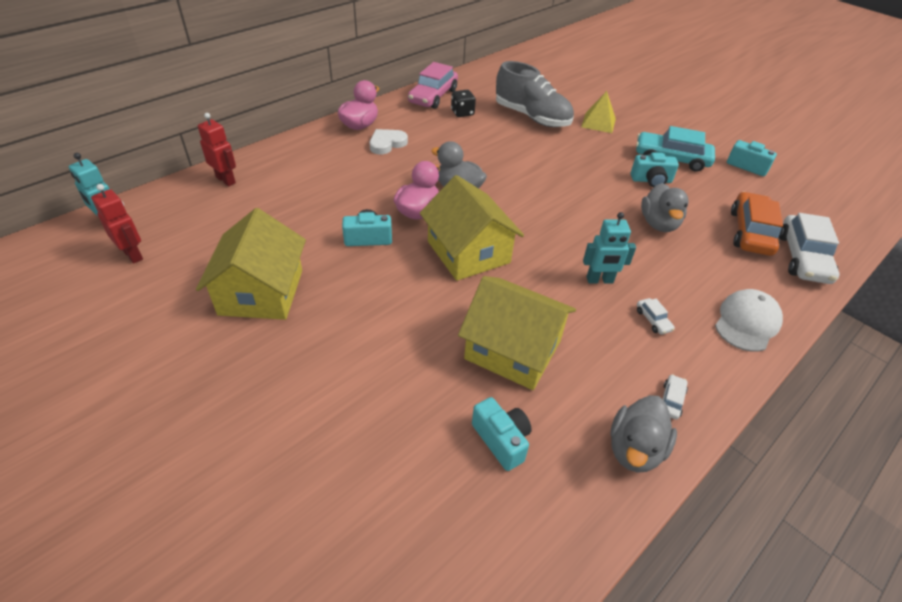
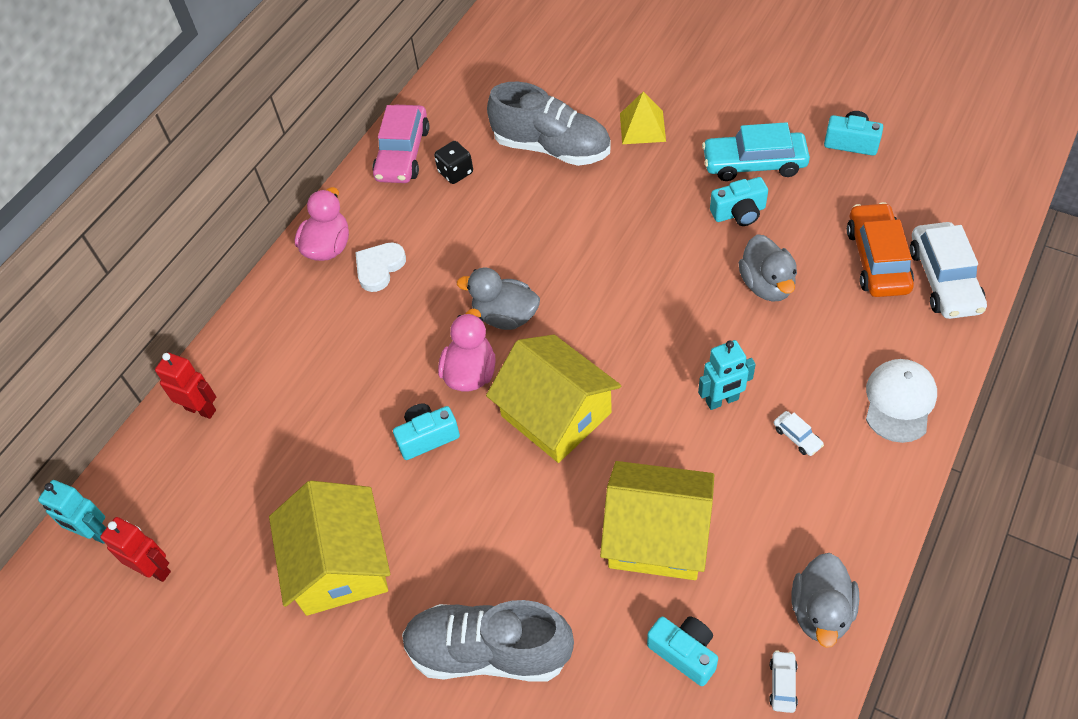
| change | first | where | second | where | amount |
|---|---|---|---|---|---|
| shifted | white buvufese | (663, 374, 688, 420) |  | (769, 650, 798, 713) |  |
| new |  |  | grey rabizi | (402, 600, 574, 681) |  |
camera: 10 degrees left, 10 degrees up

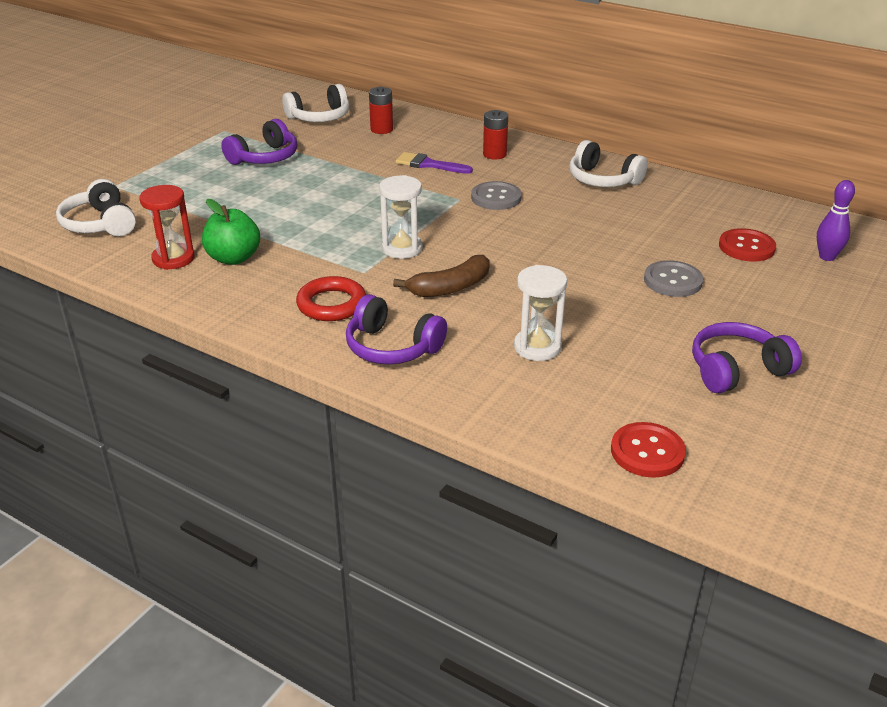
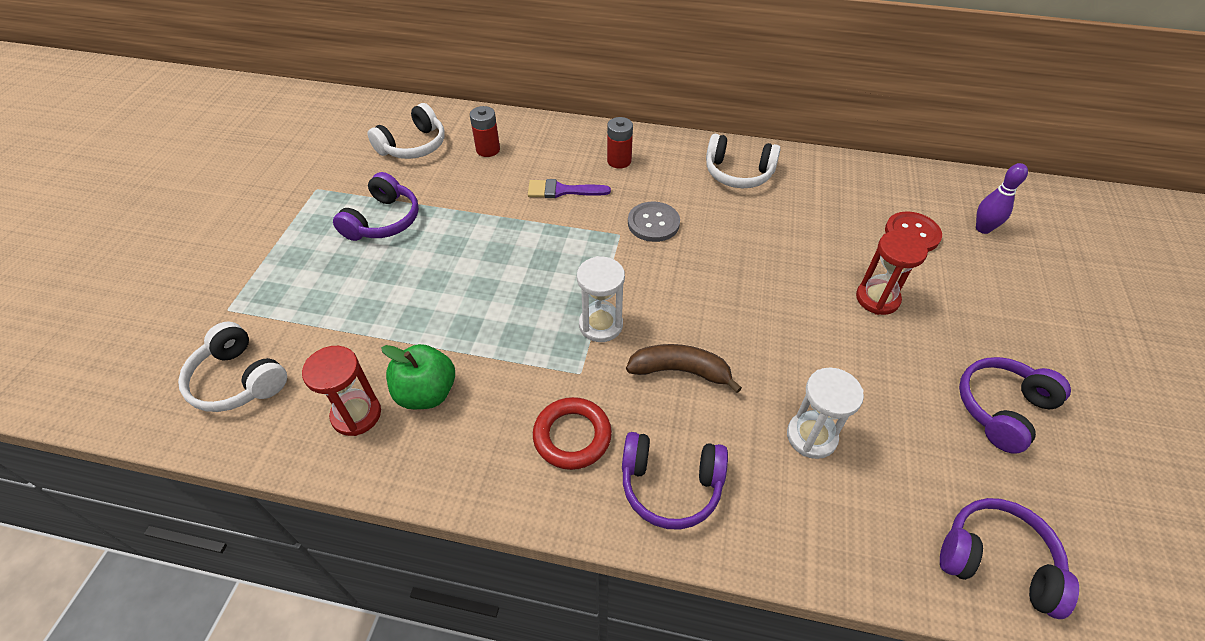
| change | first | where | second | where | amount |
|---|---|---|---|---|---|
| rotated | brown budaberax | (393, 255, 490, 297) |  | (626, 344, 742, 393) | 120 degrees counterclockwise |
| swapped | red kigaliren | (611, 422, 686, 478) | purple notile | (940, 498, 1079, 619) |  |
| swapped | grey kigaliren | (644, 260, 703, 297) | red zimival | (856, 231, 928, 315) |  |
camera: 20 degrees left, 15 degrees up

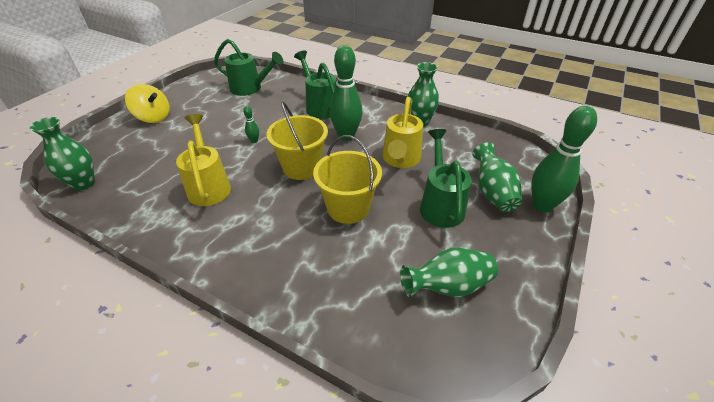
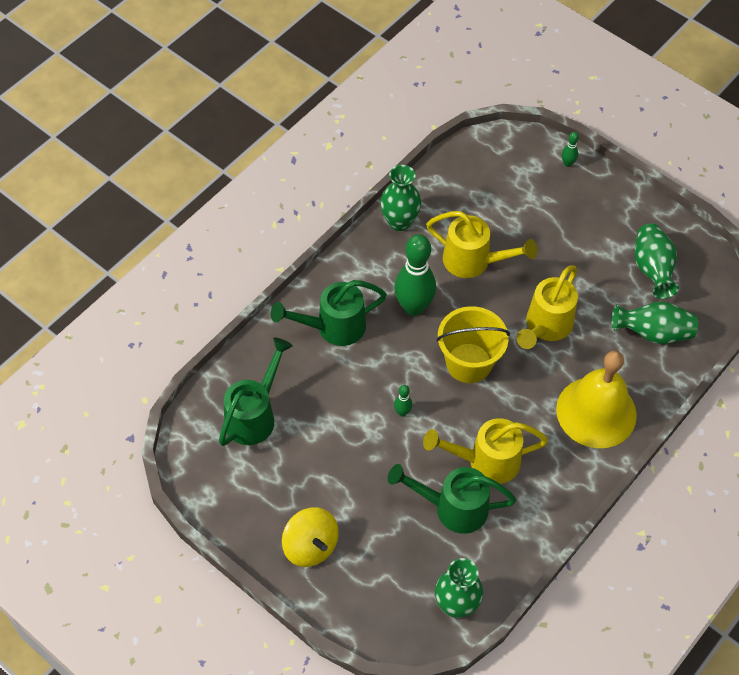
| change | first | where | second | where | amount |
|---|---|---|---|---|---|
| rotated | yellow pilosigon | (125, 84, 170, 123) |  | (282, 507, 339, 567) | 105 degrees clockwise |
| swapped | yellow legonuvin | (313, 135, 382, 224) | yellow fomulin | (517, 265, 578, 349) |  |
| shifted | green fomulin | (420, 129, 472, 228) |  | (388, 464, 516, 534) |  |
| shifted | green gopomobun | (472, 142, 522, 212) |  | (611, 302, 698, 344) |  |
| scaled | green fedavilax | (531, 106, 597, 212) |  | (562, 132, 579, 167) | x0.43 |
| new |  |  | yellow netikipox | (556, 351, 637, 448) |  |
camera: 80 degrees left, 15 degrees up

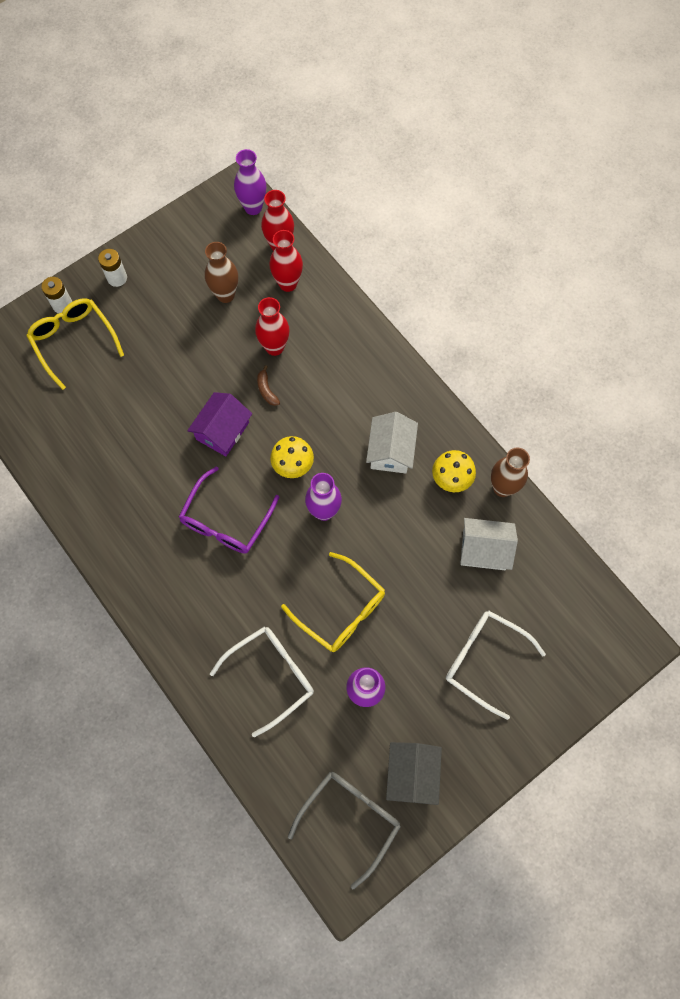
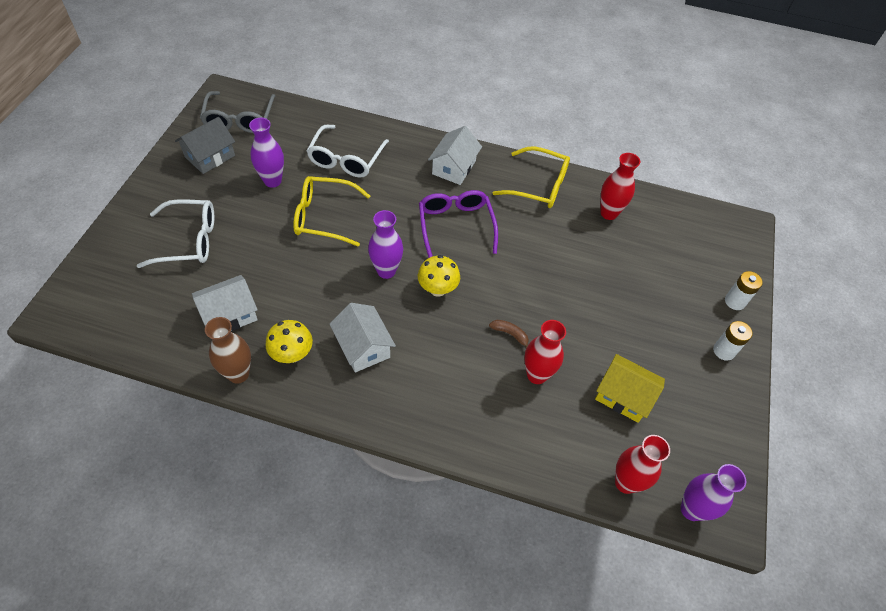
| change | first | where | second | where | amount |
|---|---|---|---|---|---|
| shifted | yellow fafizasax | (26, 298, 124, 390) |  | (493, 146, 570, 208) |  |
| gone | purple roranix | (187, 392, 252, 456) |  |  |  |
| swapped | brown gopomobun | (205, 242, 238, 303) | yellow roranix | (595, 354, 665, 423) |  |
| shifted | red gopomobun | (269, 230, 303, 292) |  | (601, 153, 640, 220) |  |
| rotated | grey roranix | (386, 742, 442, 805) |  | (175, 117, 235, 174) | 75 degrees clockwise |
| new |  |  | white roranix | (428, 126, 482, 185) |  |
camera: 140 degrees right, 15 degrees down

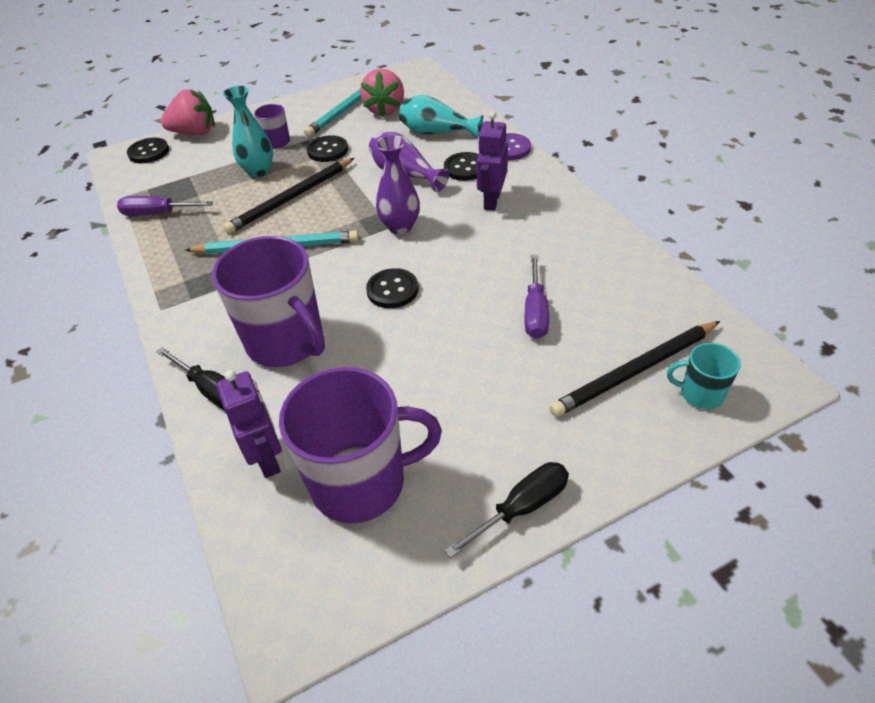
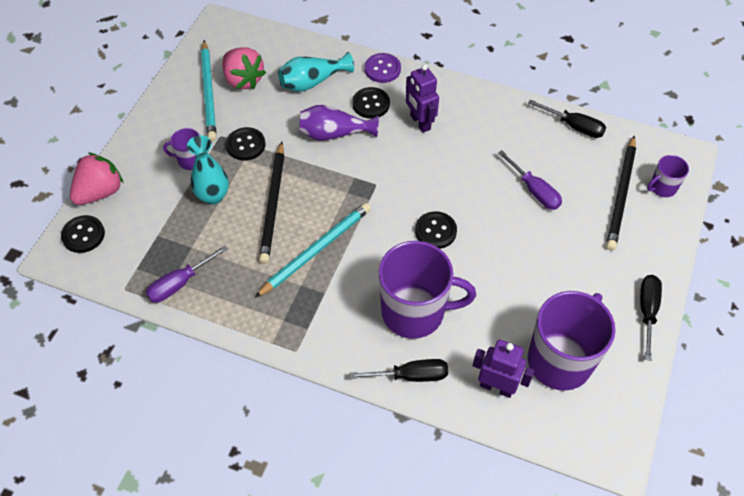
| change | first | where | second | where | amount |
|---|---|---|---|---|---|
| gone | purple gopomobun | (376, 135, 420, 234) |  |  |  |
| repainted | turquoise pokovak | (667, 343, 741, 409) | purple pokovak | (647, 155, 689, 197) |  |
| new |  |  | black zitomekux | (528, 100, 606, 138) |  |
camera: 45 degrees left, 10 degrees up

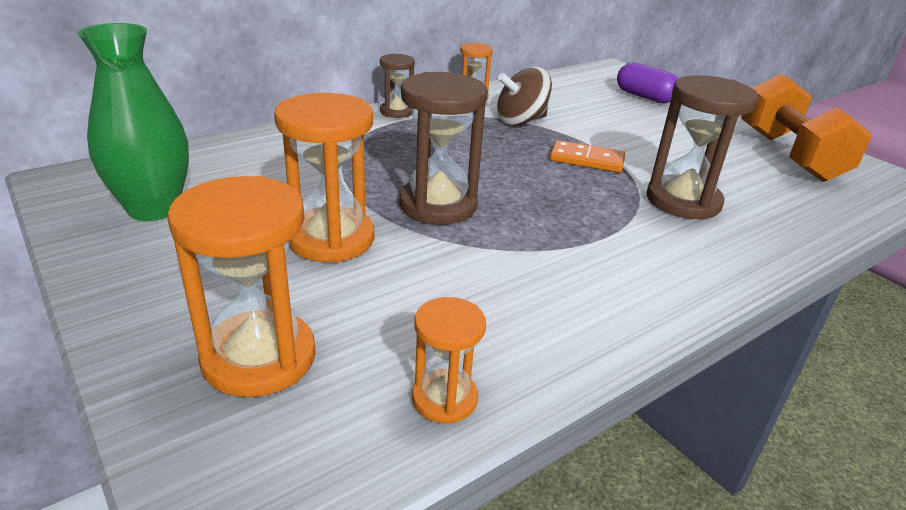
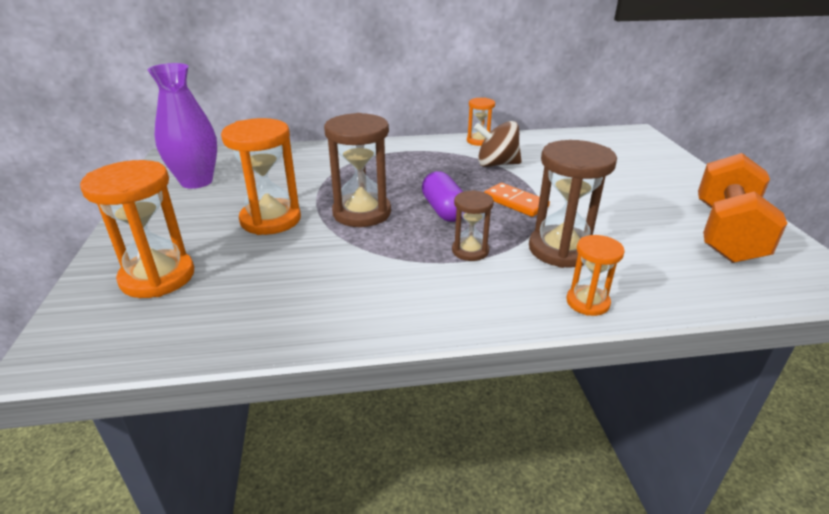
| change | first | where | second | where | amount |
|---|---|---|---|---|---|
| repainted | green gopomobun | (78, 23, 189, 221) | purple gopomobun | (148, 63, 217, 189) |  |
| shifted | brown zimival | (380, 54, 415, 118) |  | (452, 190, 494, 261) |  |
| shifted | orange zimival | (412, 297, 486, 424) |  | (566, 235, 625, 316) |  |
| shifted | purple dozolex | (617, 62, 678, 103) |  | (422, 171, 463, 222) |  |
camera: 30 degrees right, 0 degrees up

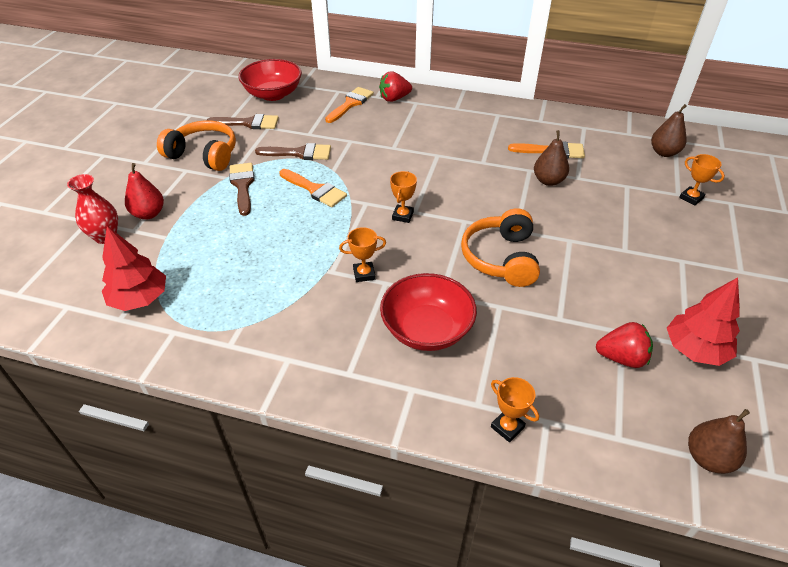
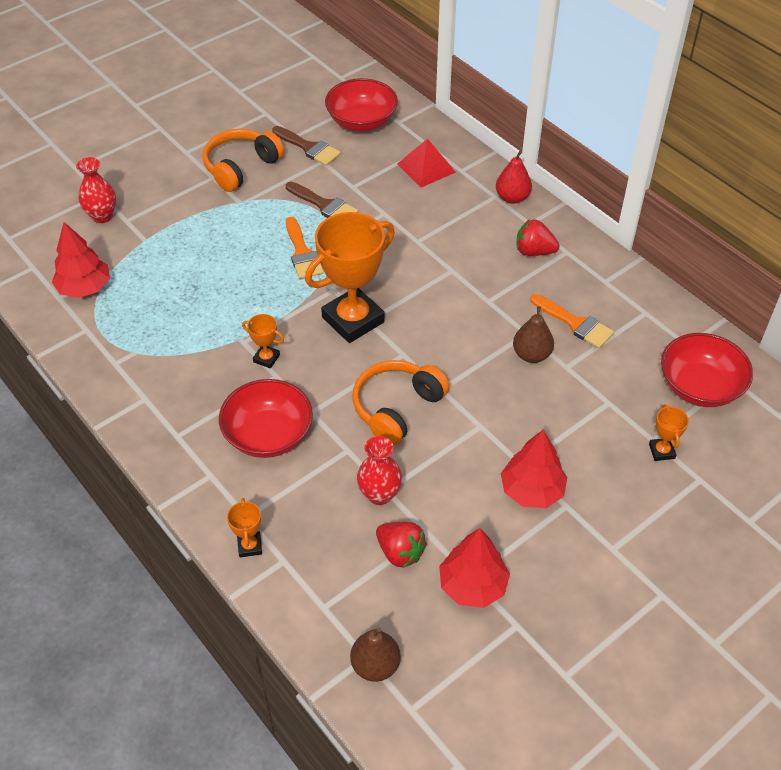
| change | first | where | second | where | amount |
|---|---|---|---|---|---|
| shifted | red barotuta | (125, 163, 164, 219) |  | (496, 151, 532, 204) |  |
| rotated | orange notile | (157, 120, 236, 171) |  | (203, 129, 284, 192) | 105 degrees counterclockwise |
| gone | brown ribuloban | (229, 163, 255, 216) |  |  |  |
| swapped | orange ribuloban | (325, 87, 374, 123) | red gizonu | (397, 138, 456, 188) |  |
| shifted | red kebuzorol | (379, 71, 412, 102) |  | (516, 220, 559, 256) |  |
| scaled | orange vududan | (390, 171, 417, 223) |  | (305, 212, 395, 343) | x2.33 |
| swapped | brown barotuta | (651, 104, 687, 157) | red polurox | (661, 333, 753, 407) |  |
| new |  |  | red gopomobun | (357, 436, 402, 505) |  |
| new |  |  | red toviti | (501, 429, 567, 508) |  |
camera: 35 degrees right, 5 degrees up

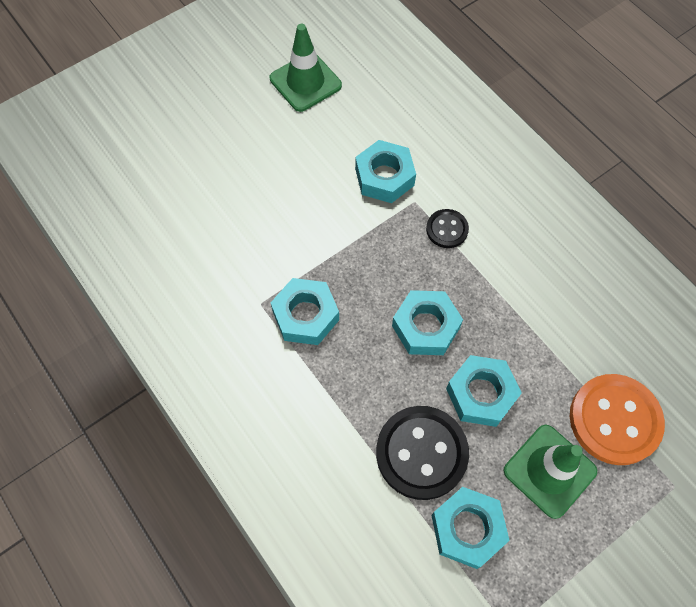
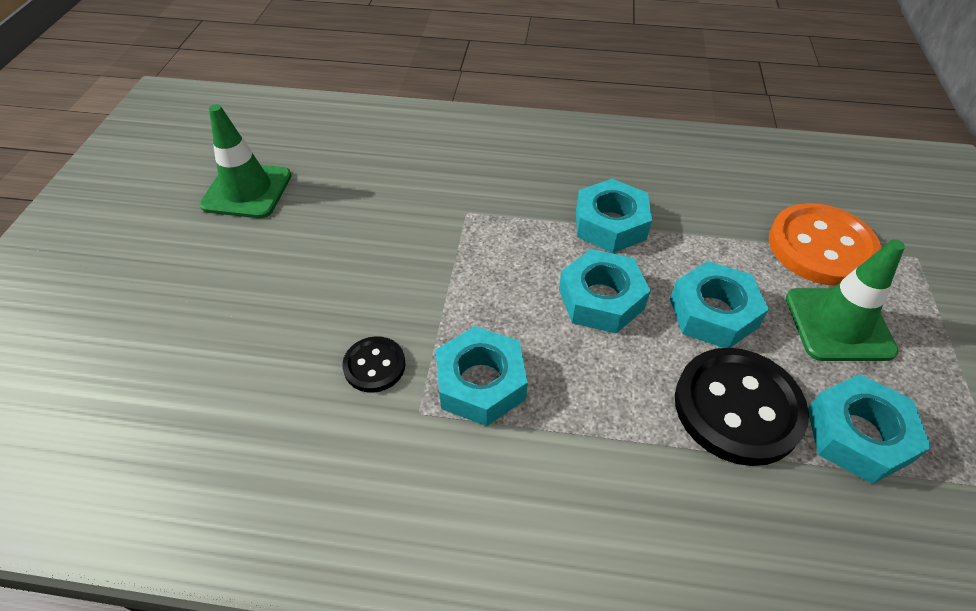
| change | first | where | second | where | amount |
|---|---|---|---|---|---|
| shifted | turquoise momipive | (355, 140, 416, 203) |  | (576, 179, 652, 253) |  |
| shifted | black kigaliren | (426, 209, 469, 248) |  | (342, 336, 406, 393) |  |
camera: 45 degrees left, 15 degrees down

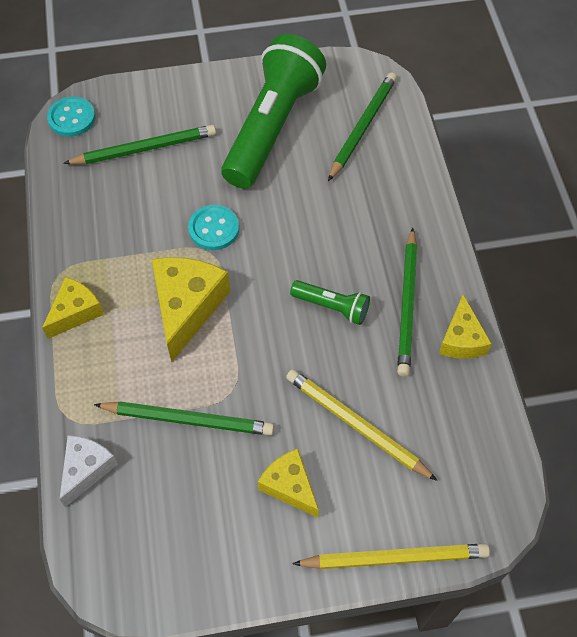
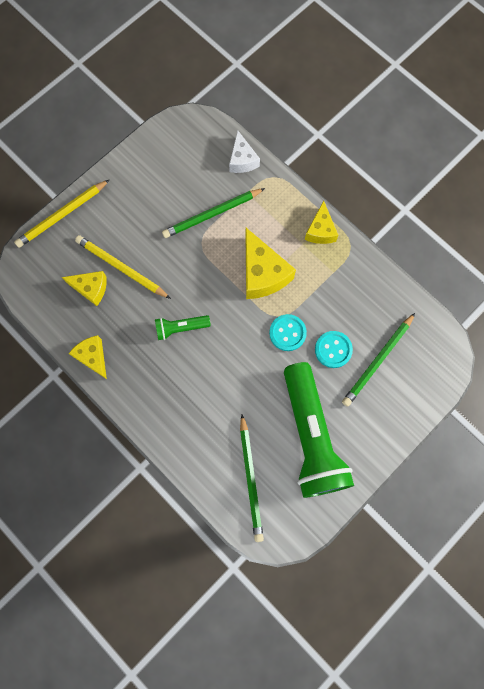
| change | first | where | second | where | amount |
|---|---|---|---|---|---|
| shifted | turquoise kigaliren | (47, 96, 96, 137) |  | (315, 331, 353, 368) |  |
| shifted | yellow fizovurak | (258, 449, 319, 518) |  | (62, 271, 107, 306) |  |
| rotated | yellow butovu | (286, 369, 438, 481) |  | (75, 235, 171, 299) | 150 degrees counterclockwise |
| gone | green butovu | (397, 227, 417, 377) |  |  |  |
camera: 145 degrees right, 15 degrees up

